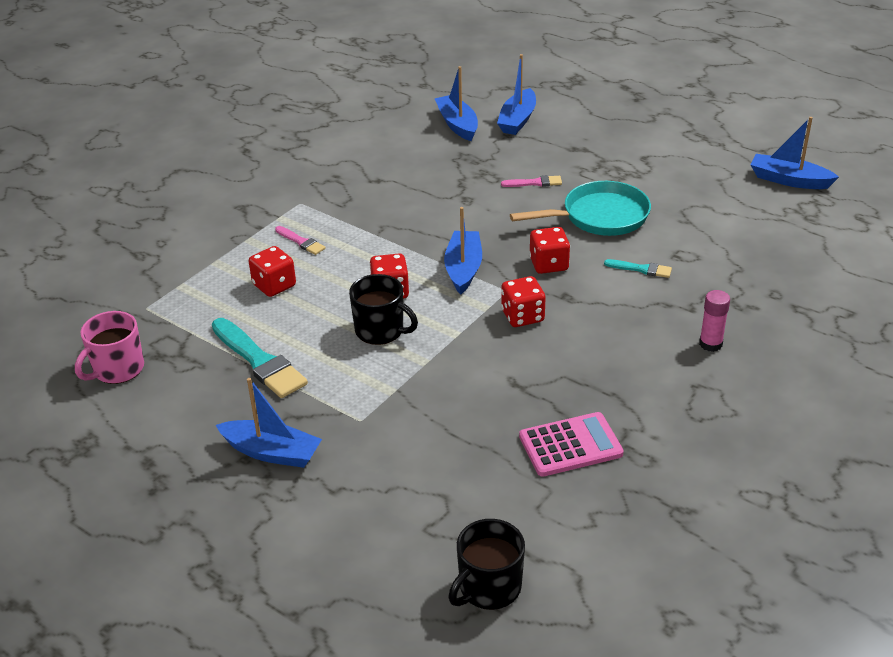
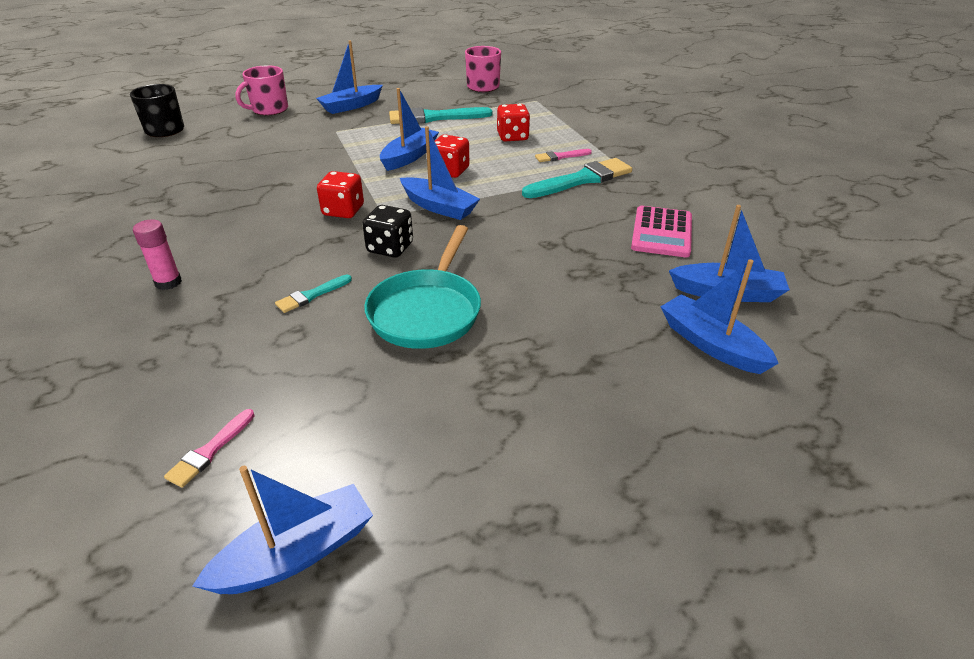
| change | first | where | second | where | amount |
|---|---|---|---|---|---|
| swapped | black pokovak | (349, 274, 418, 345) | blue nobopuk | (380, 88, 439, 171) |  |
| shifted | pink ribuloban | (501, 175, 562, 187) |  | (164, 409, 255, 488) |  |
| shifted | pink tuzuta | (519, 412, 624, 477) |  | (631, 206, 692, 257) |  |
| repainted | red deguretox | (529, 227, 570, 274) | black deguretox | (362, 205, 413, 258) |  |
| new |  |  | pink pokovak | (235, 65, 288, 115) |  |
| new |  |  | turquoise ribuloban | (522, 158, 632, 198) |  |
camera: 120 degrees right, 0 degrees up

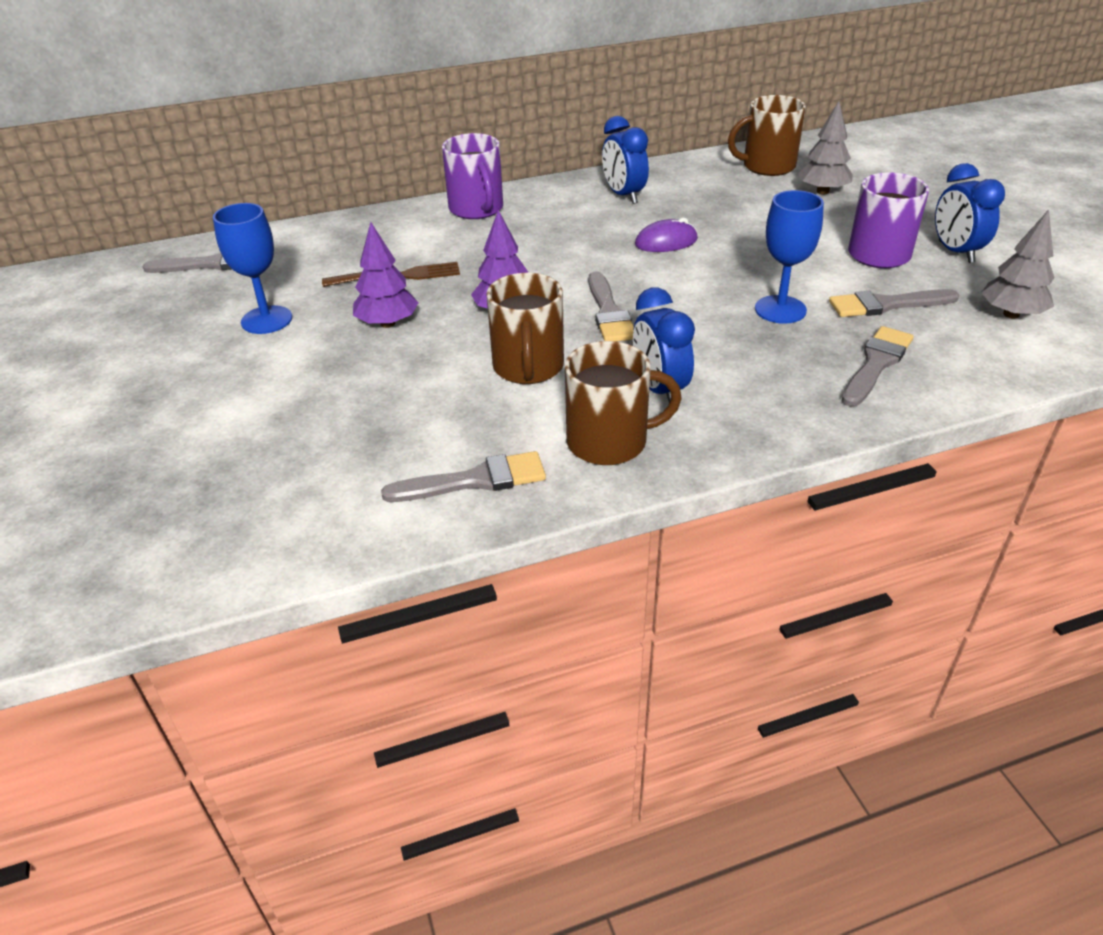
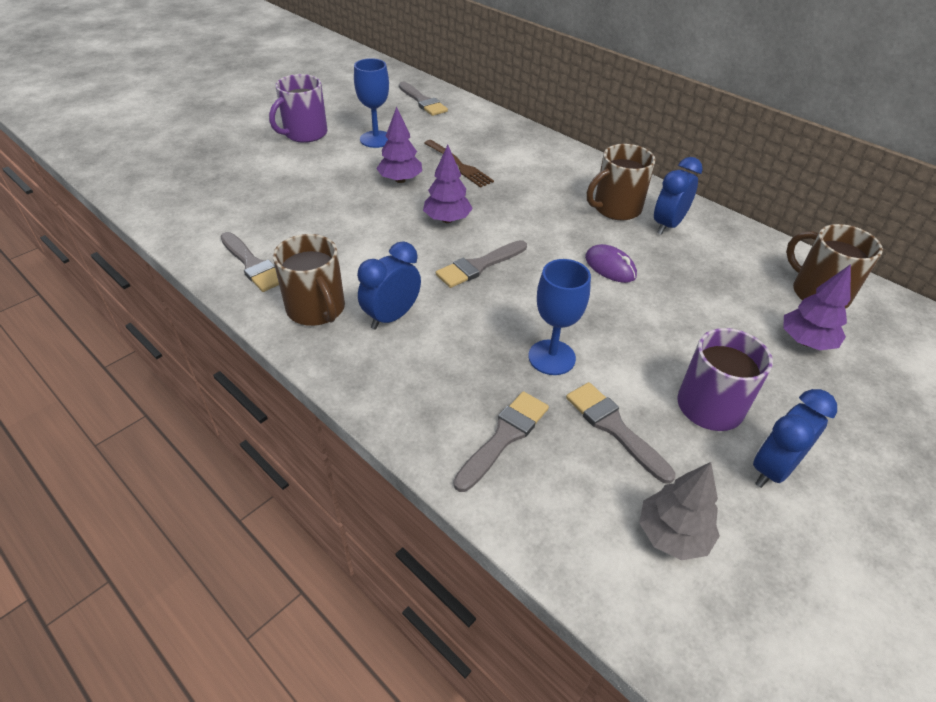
| change | first | where | second | where | amount |
|---|---|---|---|---|---|
| shifted | purple pokovak | (442, 133, 503, 219) |  | (269, 74, 328, 143) |  |
| shifted | brown pokovak | (486, 273, 564, 384) |  | (587, 144, 656, 220) |  |
| repainted | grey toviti | (798, 101, 853, 195) | purple toviti | (783, 264, 851, 350) |  |
| rotated | grey ribuloban | (842, 326, 914, 407) |  | (453, 391, 549, 492) | 60 degrees counterclockwise |
camera: 60 degrees right, 5 degrees up

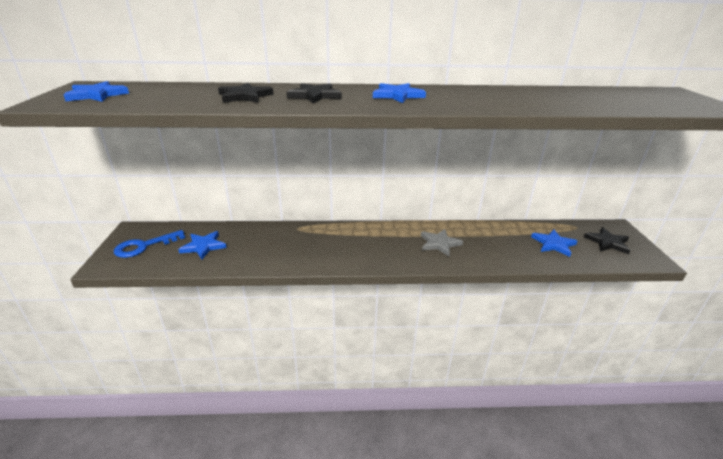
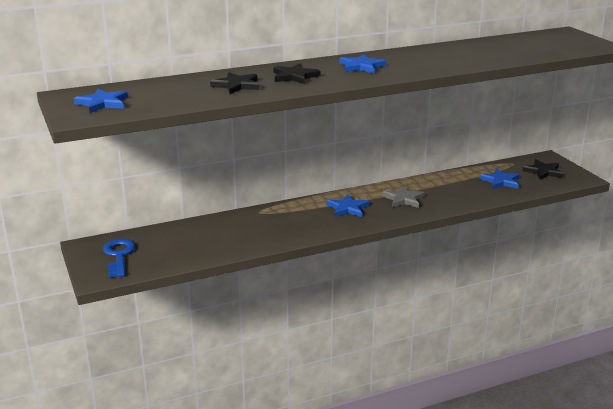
| change | first | where | second | where | amount |
|---|---|---|---|---|---|
| rotated | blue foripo | (114, 230, 185, 258) |  | (103, 239, 135, 277) | 135 degrees clockwise |
| shifted | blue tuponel | (178, 231, 227, 259) |  | (326, 194, 369, 217) |  |
camera: 20 degrees left, 5 degrees down

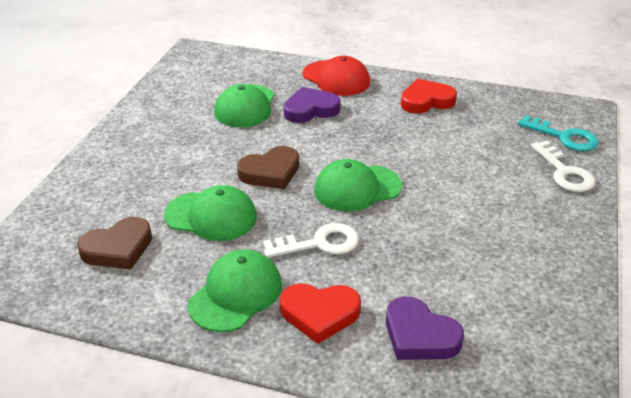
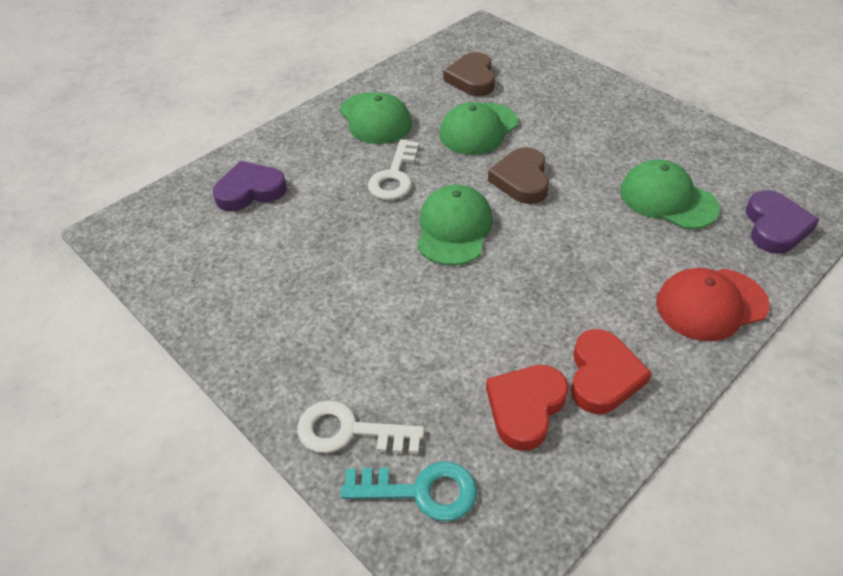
| change | first | where | second | where | amount |
|---|---|---|---|---|---|
| shifted | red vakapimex | (280, 283, 361, 344) |  | (486, 365, 569, 451) |  |
| shifted | purple vakapimex | (284, 87, 341, 123) |  | (746, 190, 819, 254) |  |
| rotated | turquoise foripo | (518, 115, 599, 151) |  | (340, 462, 477, 521) | 150 degrees counterclockwise |
camera: 120 degrees right, 10 degrees up

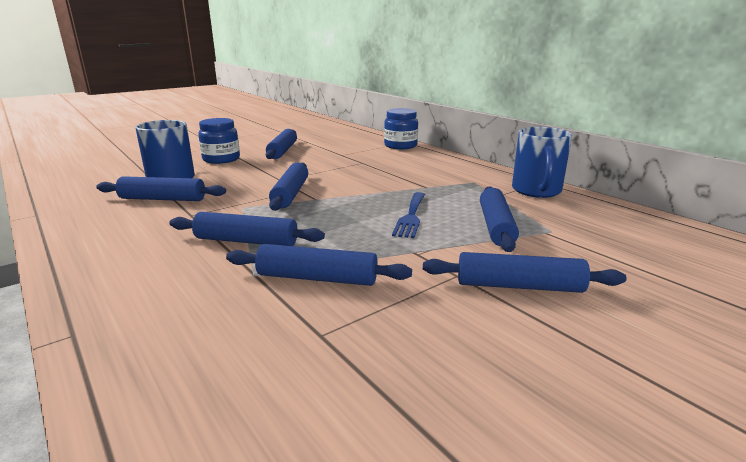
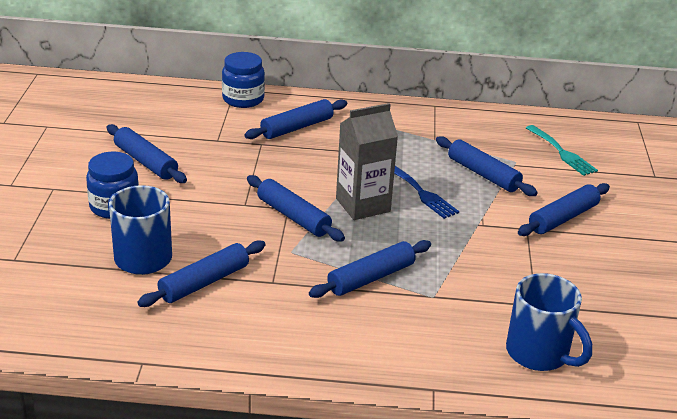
| change | first | where | second | where | amount |
|---|---|---|---|---|---|
| shifted | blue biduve | (226, 244, 412, 286) |  | (244, 99, 347, 139) |  |
| shifted | blue pokovak | (512, 127, 572, 198) |  | (506, 273, 592, 371) |  |
| new |  |  | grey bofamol | (336, 103, 398, 220) |  |
| new |  |  | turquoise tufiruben | (526, 125, 598, 176) |  |
camera: 50 degrees left, 10 degrees up

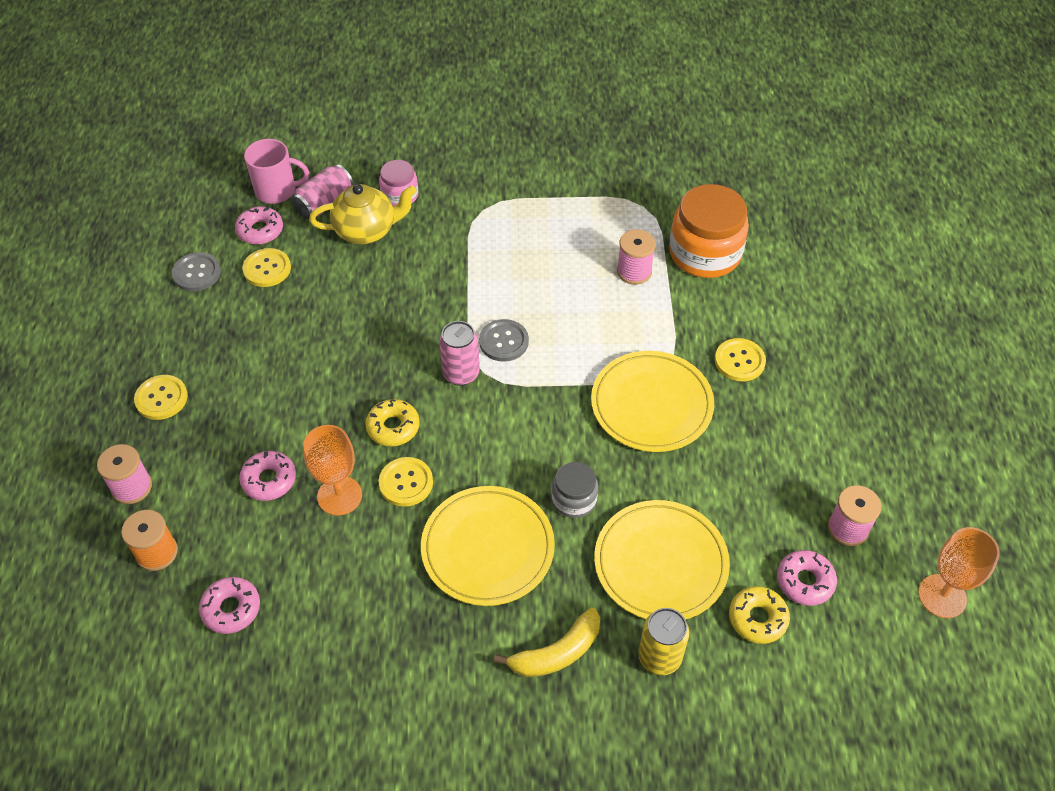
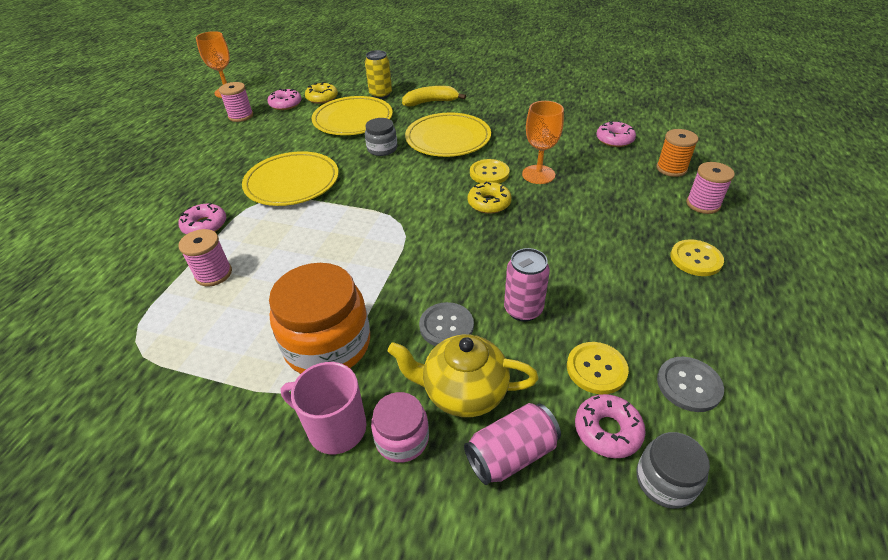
| change | first | where | second | where | amount |
|---|---|---|---|---|---|
| shifted | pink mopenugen | (239, 451, 296, 501) |  | (178, 203, 226, 235) |  |
| shifted | pink pokovak | (244, 139, 309, 204) |  | (281, 362, 367, 454) |  |
| shifted | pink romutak | (439, 321, 480, 386) |  | (504, 248, 550, 322) |  |
| shifted | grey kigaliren | (479, 319, 529, 362) |  | (419, 302, 474, 346) |  |
| shifted | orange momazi | (669, 184, 749, 278) |  | (269, 263, 370, 374) |  |
| gone | yellow kigaliren | (715, 338, 766, 381) |  |  |  |
| new |  |  | grey momazi | (637, 432, 710, 509) |  |
camera: 160 degrees left, 10 degrees down

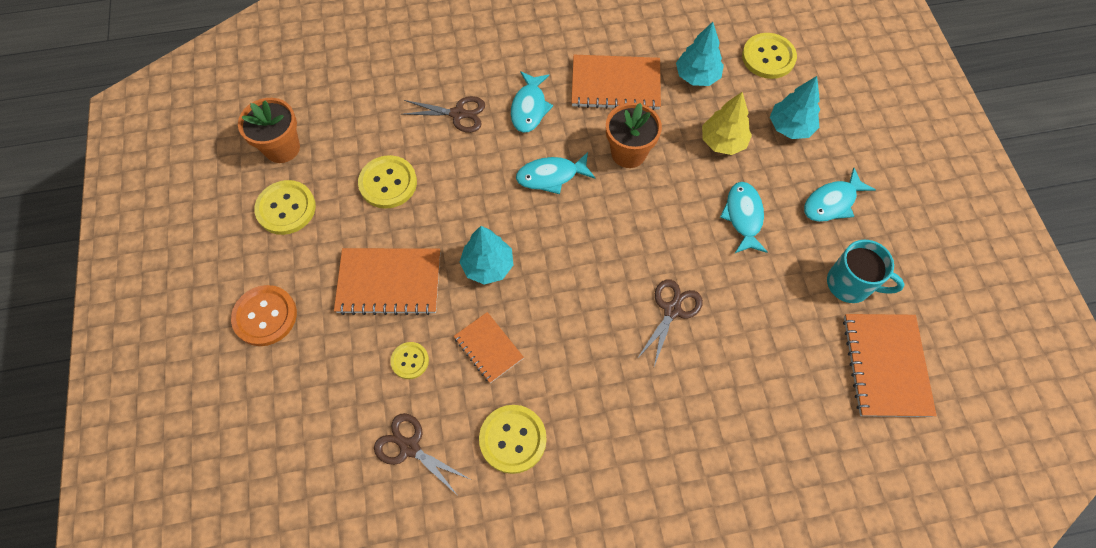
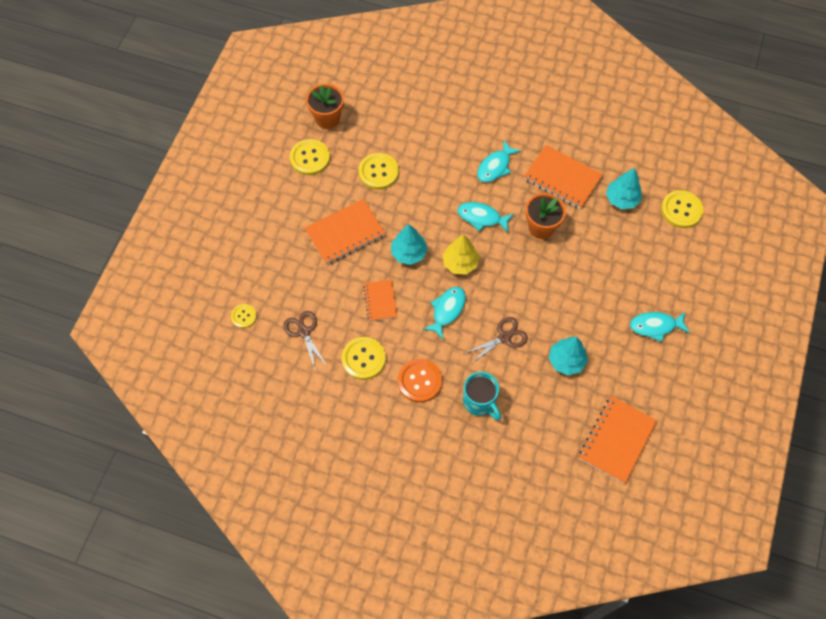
| change | first | where | second | where | amount |
|---|---|---|---|---|---|
| shifted | orange kigaliren | (231, 285, 297, 346) |  | (398, 359, 442, 403) |  |
| rotated | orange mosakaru | (334, 248, 440, 315) |  | (305, 199, 386, 265) | 60 degrees counterclockwise |
| shifted | yellow kigaliren | (390, 342, 429, 379) |  | (231, 304, 257, 328) |  |
| gone | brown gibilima | (402, 96, 485, 133) |  |  |  |
| shifted | yellow toviti | (702, 92, 752, 155) |  | (442, 235, 480, 275) |  |
| shifted | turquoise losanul | (720, 182, 768, 253) |  | (423, 287, 466, 340) |  |
| shifted | turquoise toviti | (770, 76, 820, 139) |  | (549, 337, 588, 375) |  |
| shifted | turquoise pokovak | (827, 240, 905, 303) |  | (463, 372, 501, 420) |  |
camera: 30 degrees right, 0 degrees up

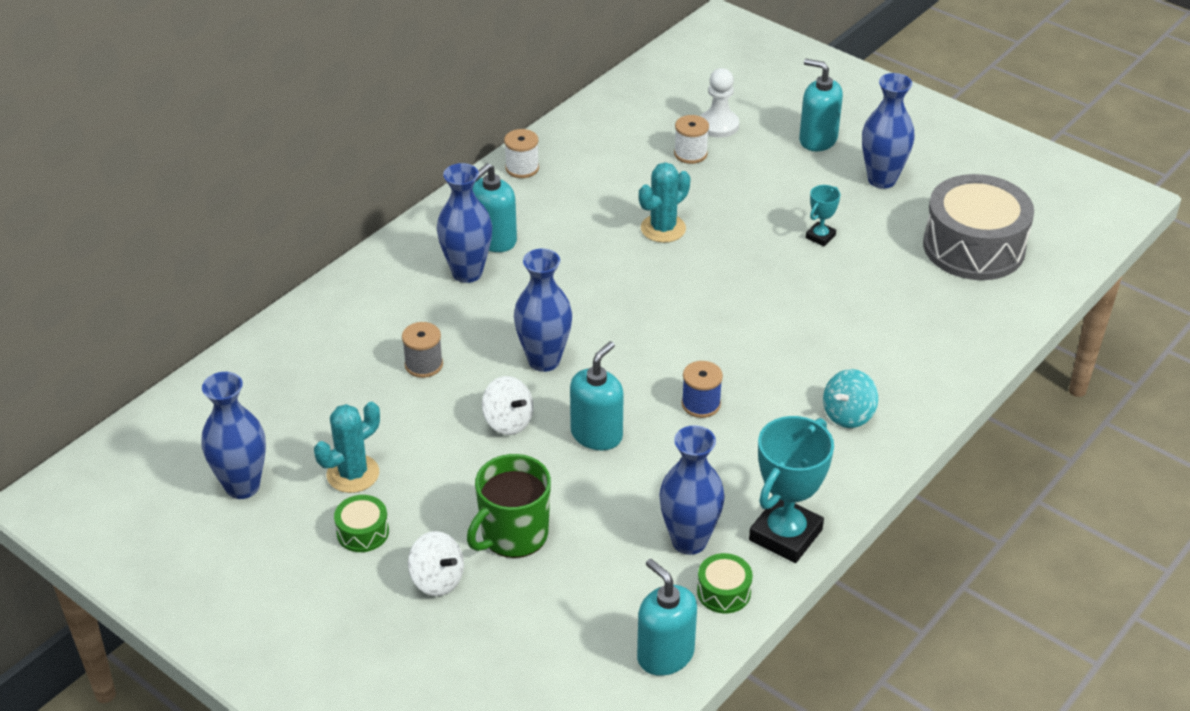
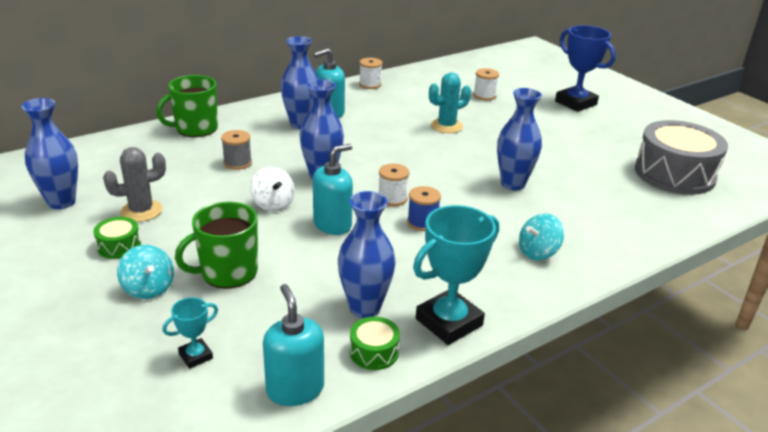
| change | first | where | second | where | amount |
|---|---|---|---|---|---|
| repainted | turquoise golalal | (314, 402, 380, 493) | grey golalal | (103, 147, 166, 222) |  |
| repainted | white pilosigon | (408, 531, 464, 596) | turquoise pilosigon | (117, 245, 174, 299) |  |
| gone | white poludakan | (701, 68, 739, 138) |  |  |  |
| swapped | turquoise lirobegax | (799, 59, 843, 151) | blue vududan | (555, 25, 616, 112) |  |
| shifted | turquoise vududan | (805, 185, 840, 246) |  | (163, 297, 218, 369) |  |
| shifted | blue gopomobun | (862, 73, 915, 189) |  | (497, 88, 542, 190) |  |
| new |  |  | green pokovak | (156, 75, 218, 137) |  |
| new |  |  | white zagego | (379, 164, 409, 206) |  |
camera: 15 degrees right, 10 degrees down

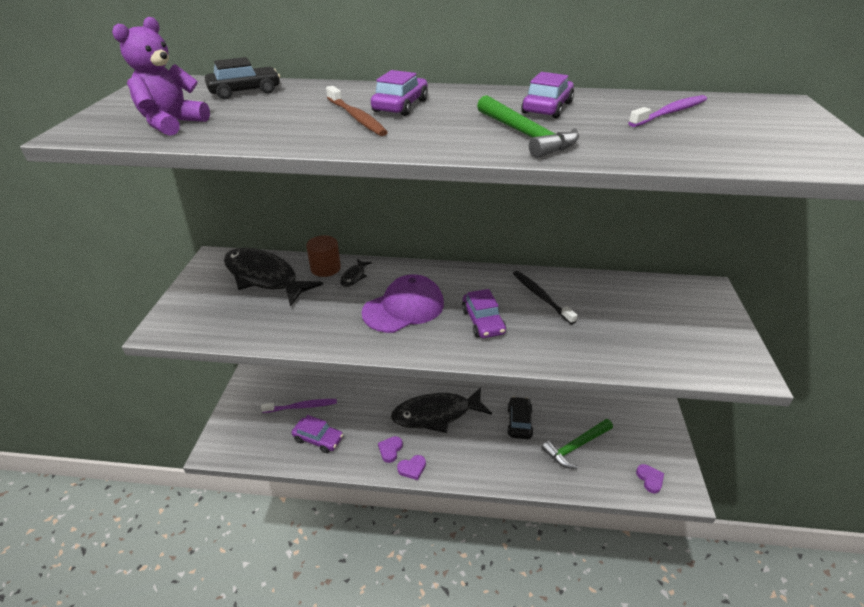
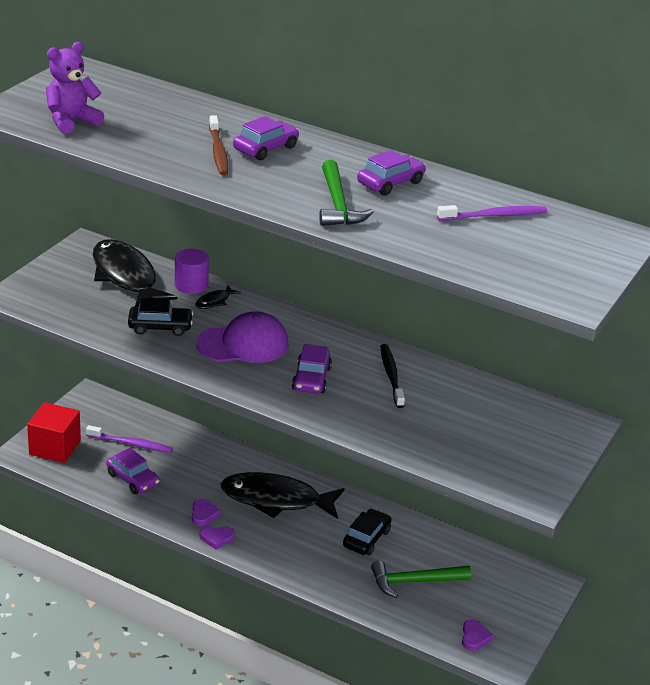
| change | first | where | second | where | amount |
|---|---|---|---|---|---|
| shifted | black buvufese | (205, 57, 280, 99) |  | (128, 298, 193, 336) |  |
| repainted | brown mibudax | (306, 235, 341, 277) | purple mibudax | (175, 249, 209, 294) |  |
| rotated | purple vakapimex | (378, 436, 403, 463) |  | (192, 499, 220, 526) | 135 degrees clockwise |
| new |  |  | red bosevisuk | (27, 402, 81, 463) |  |
camera: 20 degrees right, 5 degrees down

